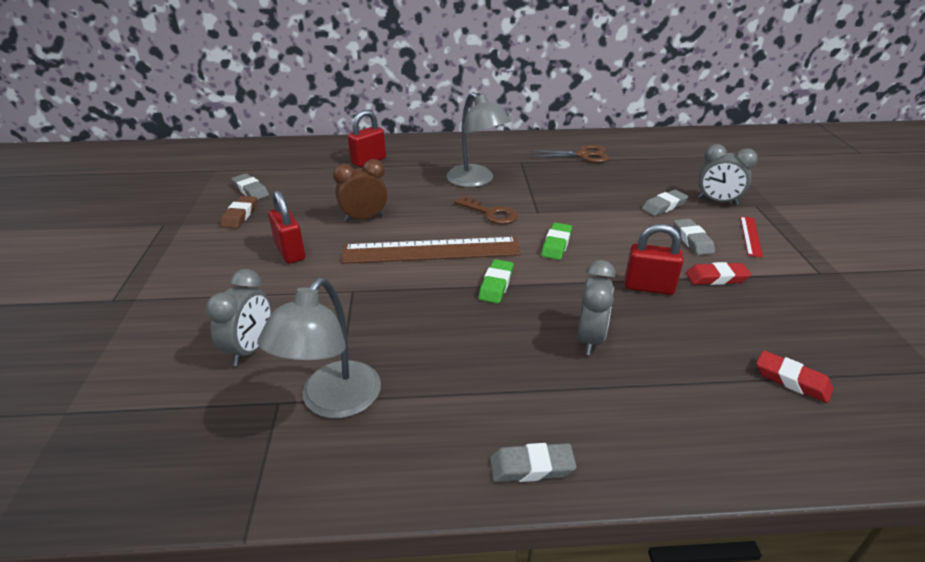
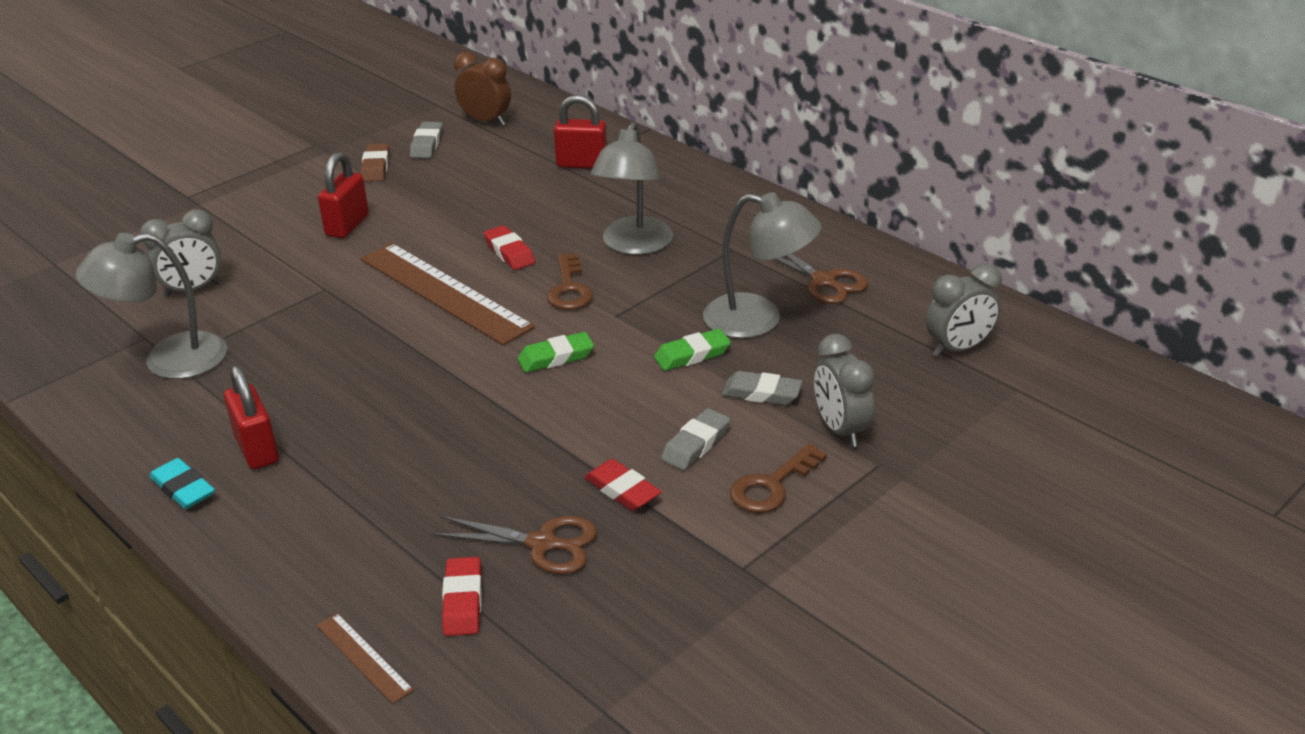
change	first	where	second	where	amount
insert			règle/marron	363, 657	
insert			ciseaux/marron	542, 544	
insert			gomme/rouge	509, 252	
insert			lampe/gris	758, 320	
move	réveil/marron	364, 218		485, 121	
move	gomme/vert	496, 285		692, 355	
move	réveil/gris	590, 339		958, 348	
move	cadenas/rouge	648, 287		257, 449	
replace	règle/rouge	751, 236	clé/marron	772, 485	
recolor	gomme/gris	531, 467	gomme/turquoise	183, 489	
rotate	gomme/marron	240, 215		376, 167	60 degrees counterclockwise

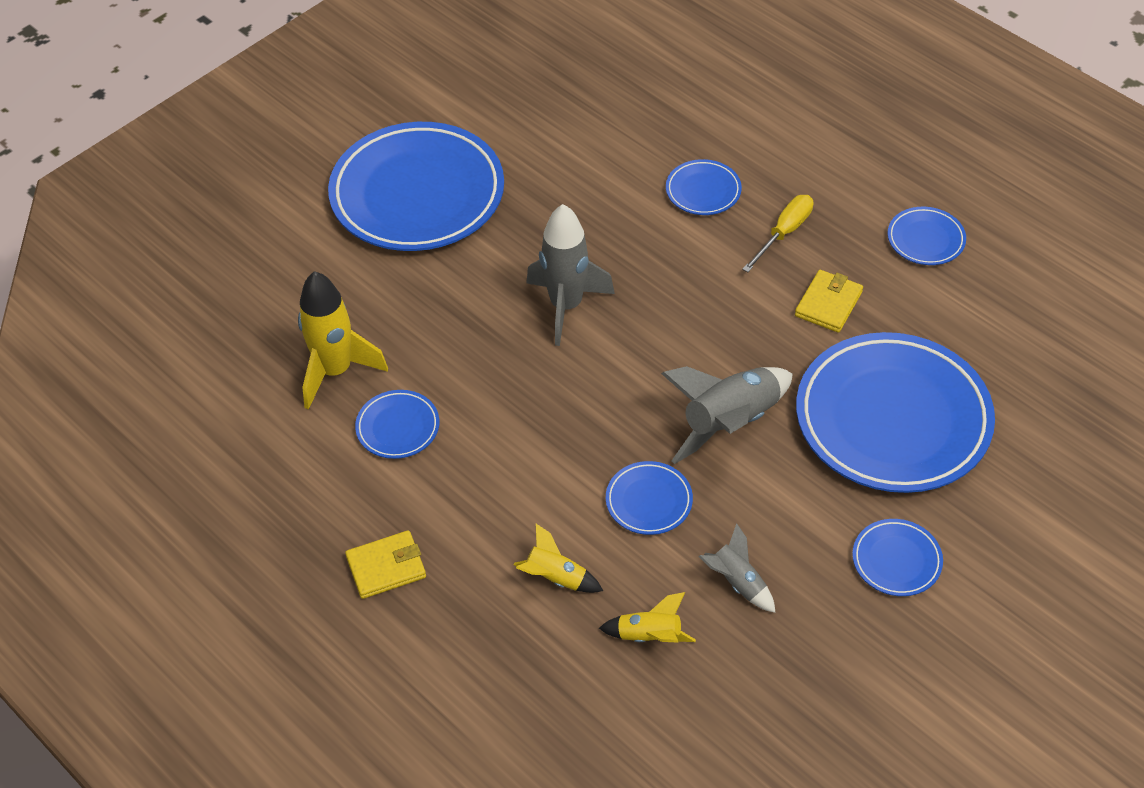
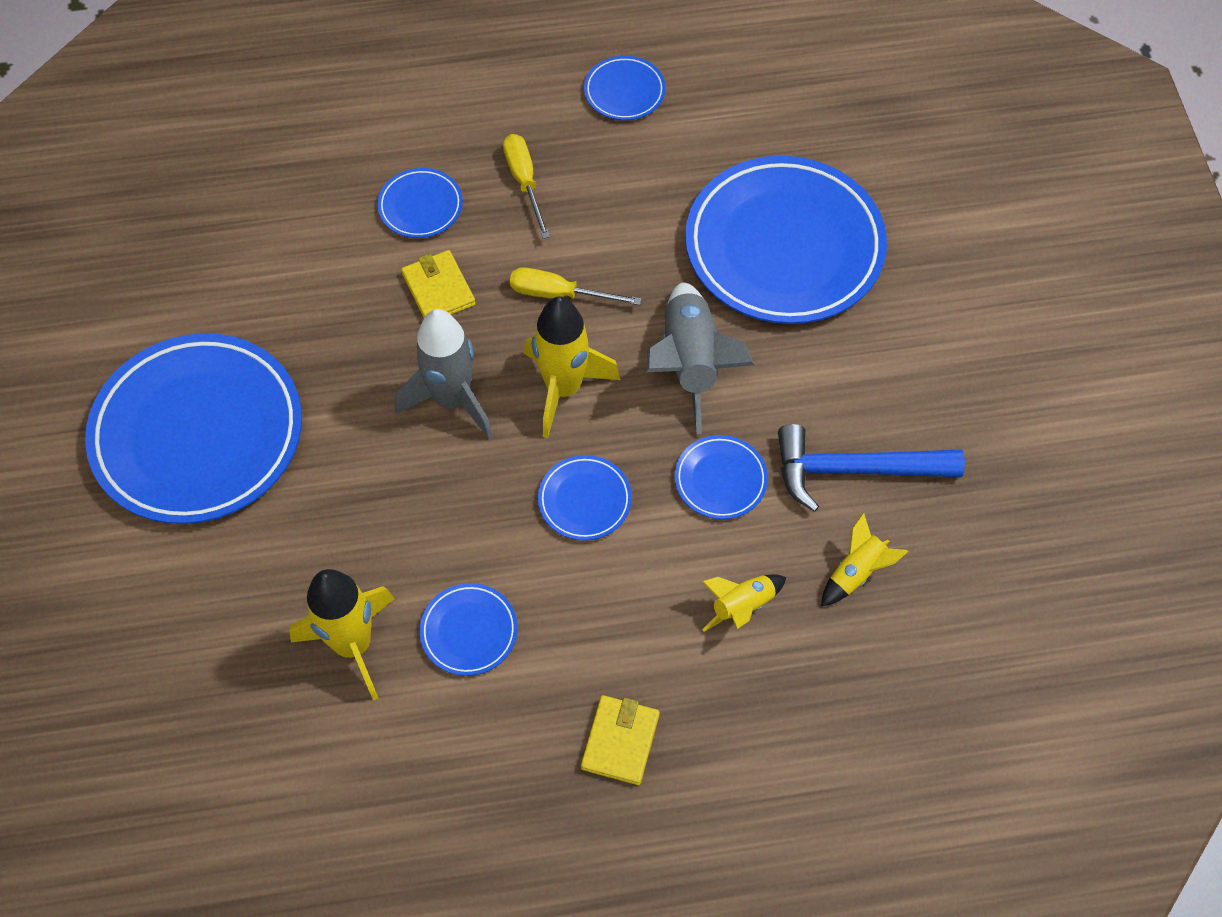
change	first	where	second	where	amount
insert			tournevis/jaune	559, 294	
insert			fusée/jaune	563, 388	
move	portefeuille/jaune	828, 304		438, 289	
move	assiette/bleu	896, 560		584, 500	
replace	fusée/gris	737, 582	marteau/bleu	854, 470	

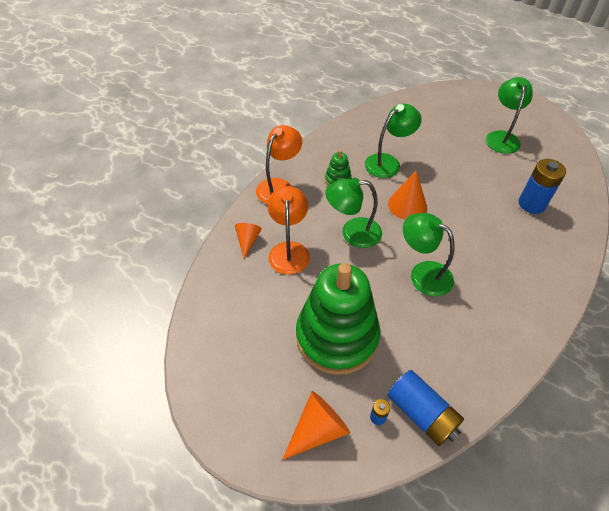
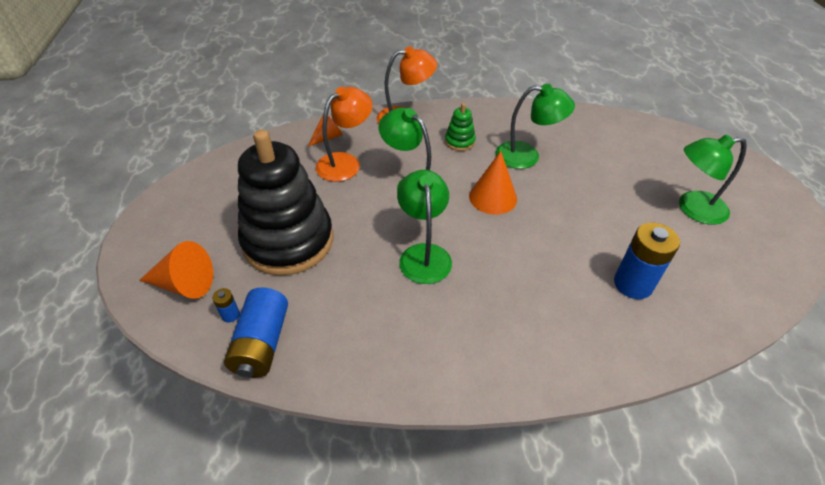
change	first	where	second	where	amount
recolor	jouet à empiler/vert	337, 337	jouet à empiler/noir	288, 241	
rotate	lampe/vert	501, 137		693, 209	150 degrees counterclockwise

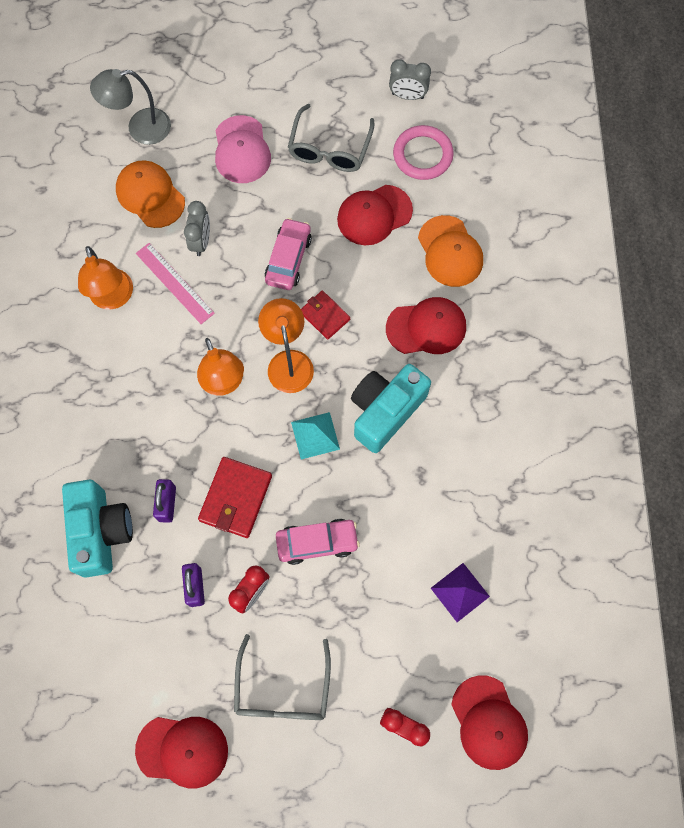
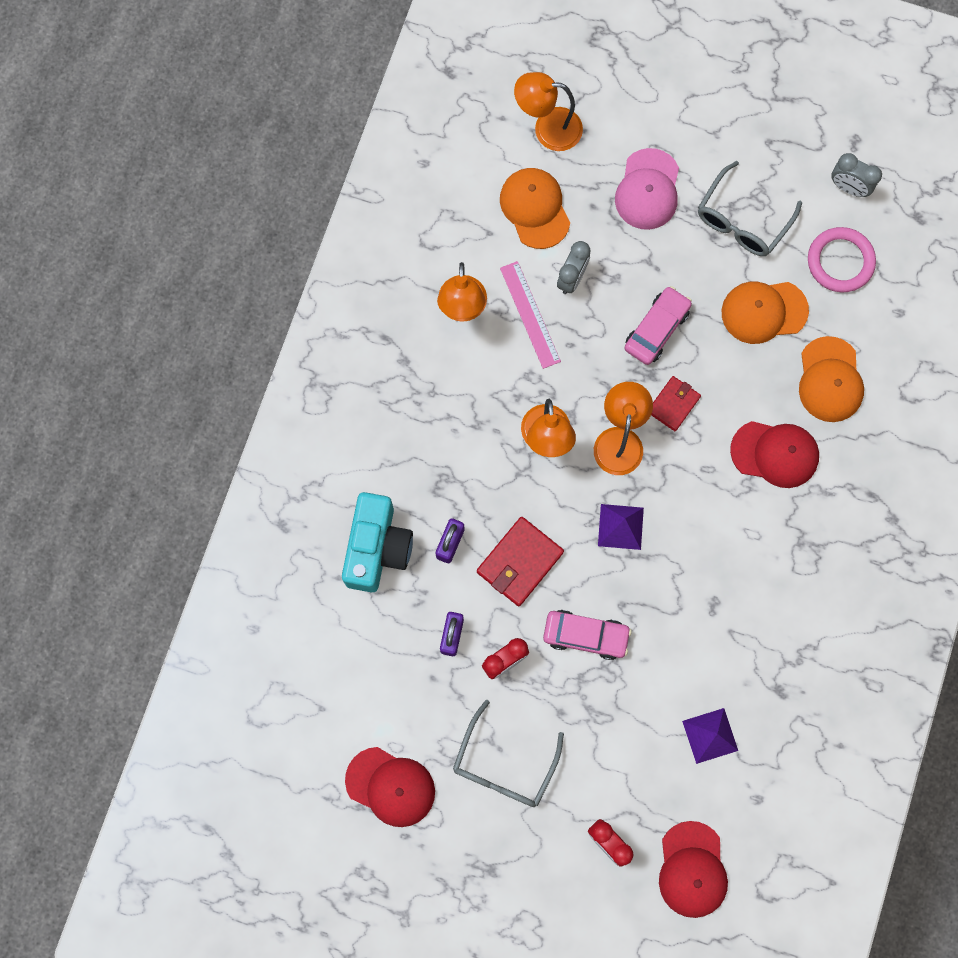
change	first	where	second	where	amount
delete	appareil photo/turquoise	385, 411			
recolor	lampe/gris	140, 128	lampe/orange	547, 128	
recolor	pyramide/turquoise	315, 435	pyramide/violet	620, 526	
recolor	casquette/rouge	374, 215	casquette/orange	764, 311	
rotate	portefeuille/rouge	325, 316		673, 404	60 degrees clockwise

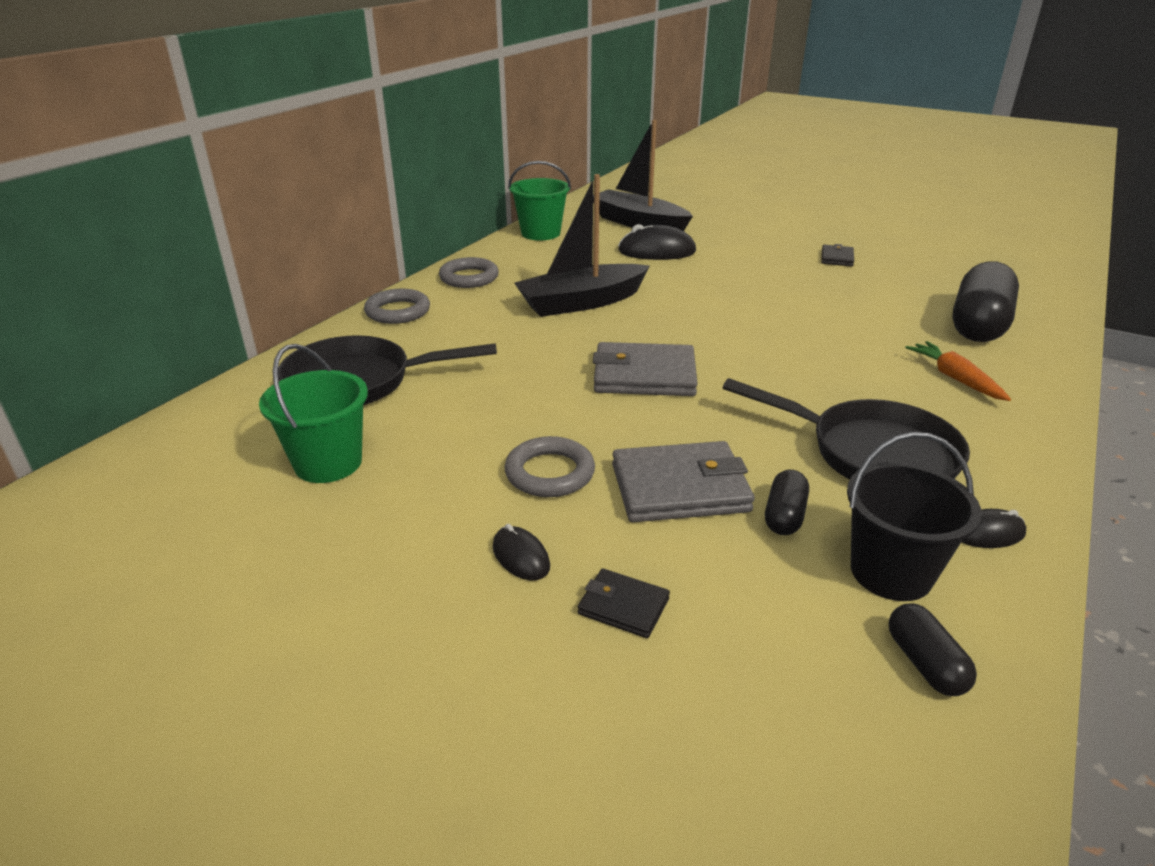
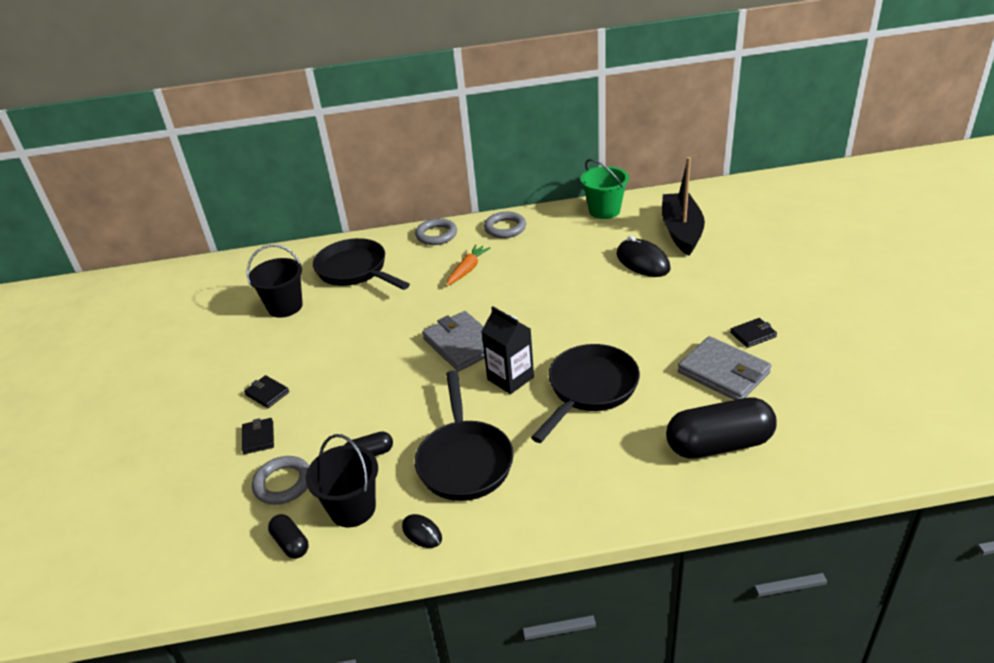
change	first	where	second	where	amount
delete	bateau/noir	581, 303			
insert			brique de lait/noir	510, 378	
insert			poêle/noir	589, 389	
move	anneau/gris	550, 473		283, 483	
move	portefeuille/gris	680, 488		723, 373	
move	carotte/orange	955, 378		467, 269	
replace	souris/noir	521, 557	portefeuille/noir	267, 393	
recolor	seau/vert	328, 463	seau/noir	285, 307	
rotate	gélule/noir	925, 663		291, 543	75 degrees counterclockwise

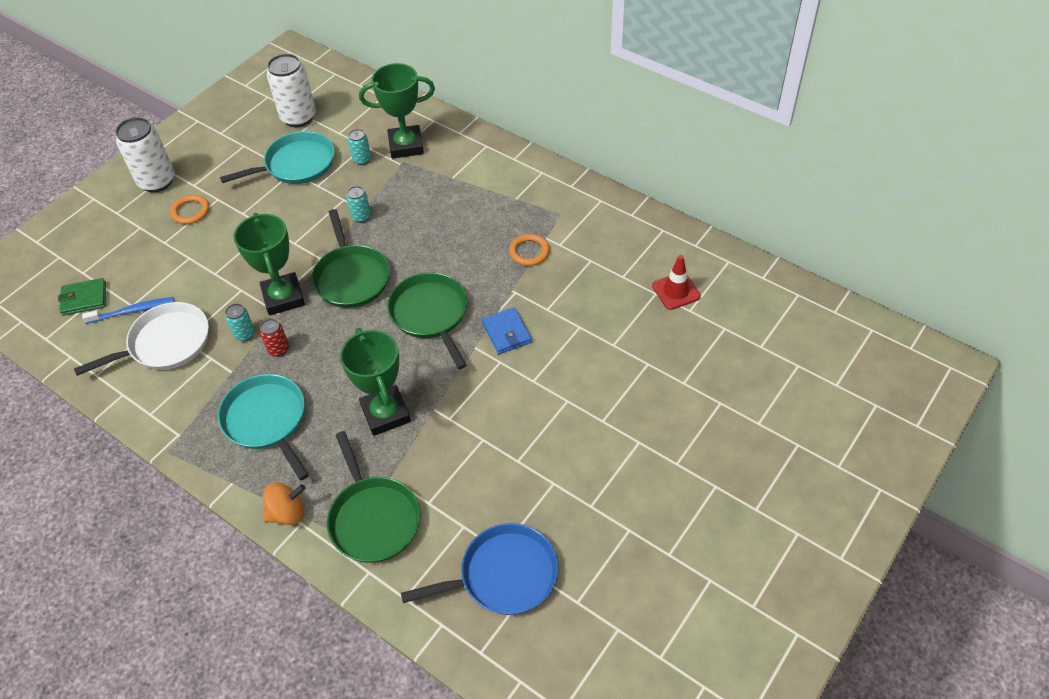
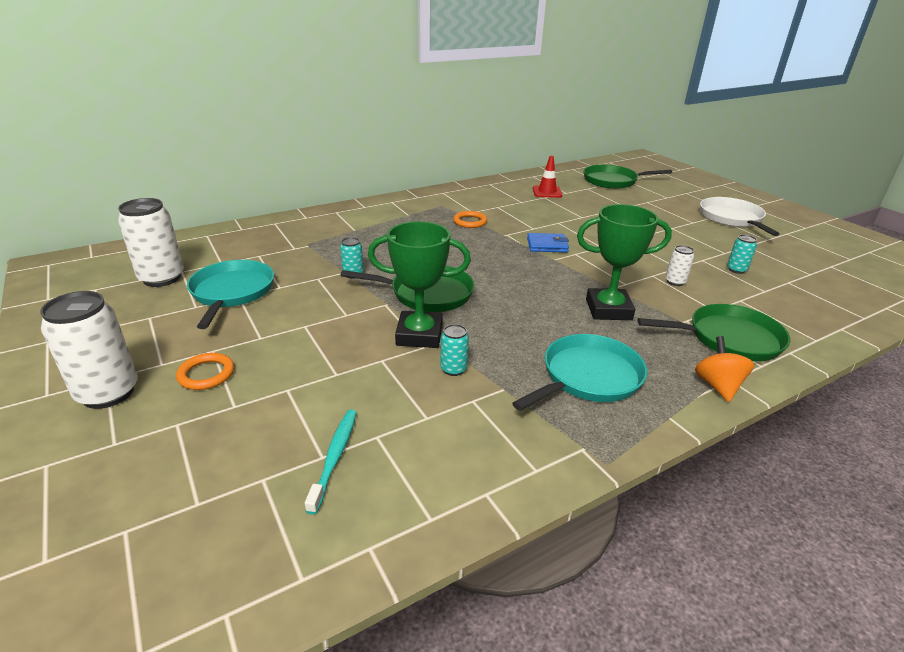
change	first	where	second	where	amount
delete	portefeuille/vert	84, 299			
delete	canette/rouge	279, 349			
delete	trophée/vert	406, 145			
delete	poêle/bleu	504, 575			
insert			canette/blanc	675, 282	
move	poêle/blanc	166, 343		731, 218	
move	canette/turquoise	362, 160		736, 270	
move	poêle/vert	430, 314		612, 181	
recolor	brosse à dents/bleu	132, 311	brosse à dents/turquoise	334, 457	
rotate	poêle/turquoise	266, 420		588, 377	150 degrees clockwise

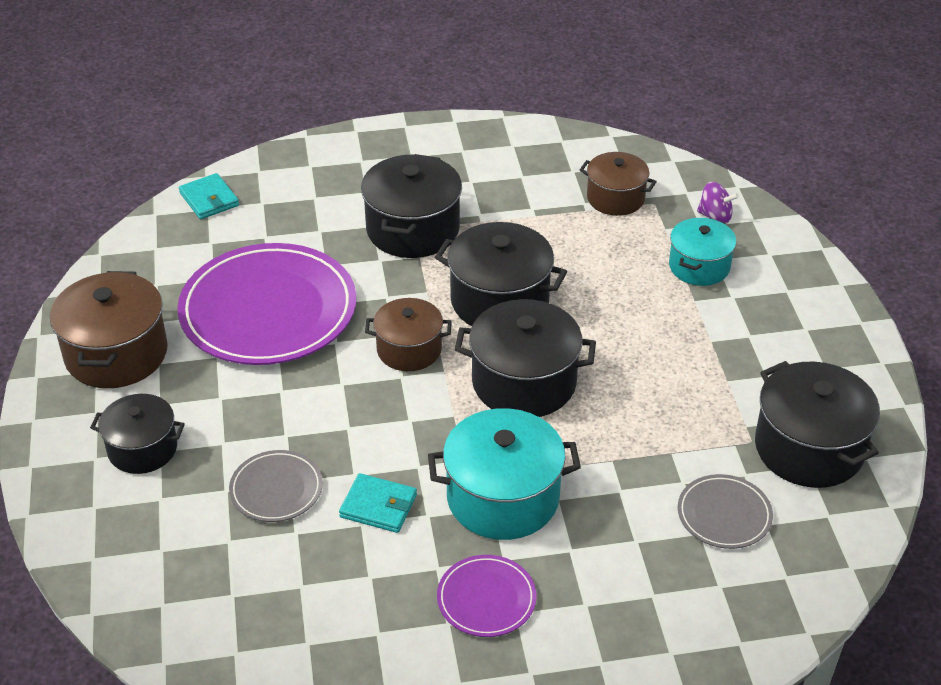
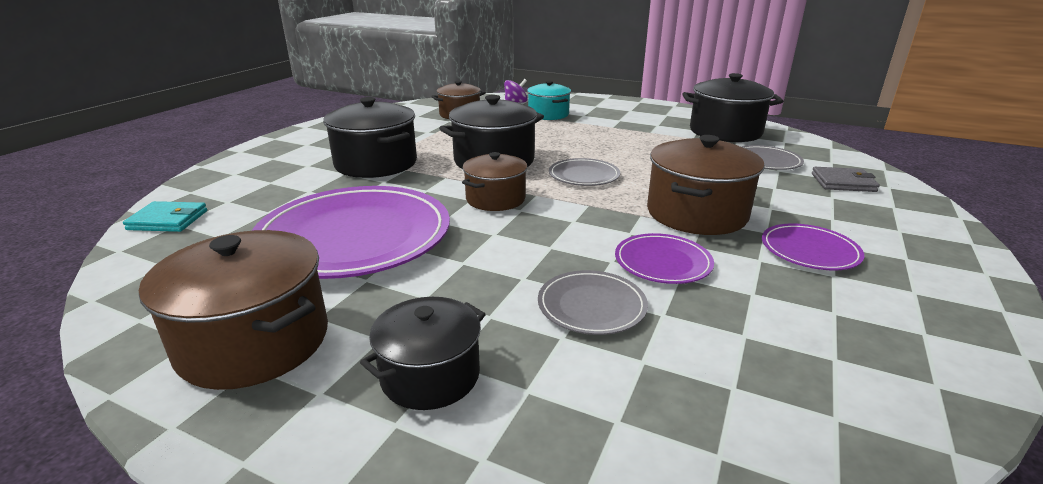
change	first	where	second	where	amount
insert			portefeuille/gris	843, 182	
replace	portefeuille/turquoise	378, 506	assiette/violet	662, 262	
replace	marmite/noir	524, 382	assiette/gris	584, 175	
recolor	marmite/turquoise	503, 498	marmite/marron	696, 213	

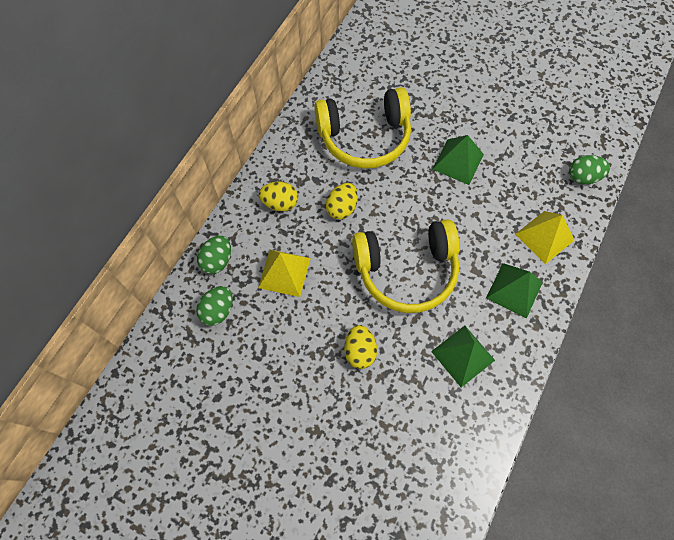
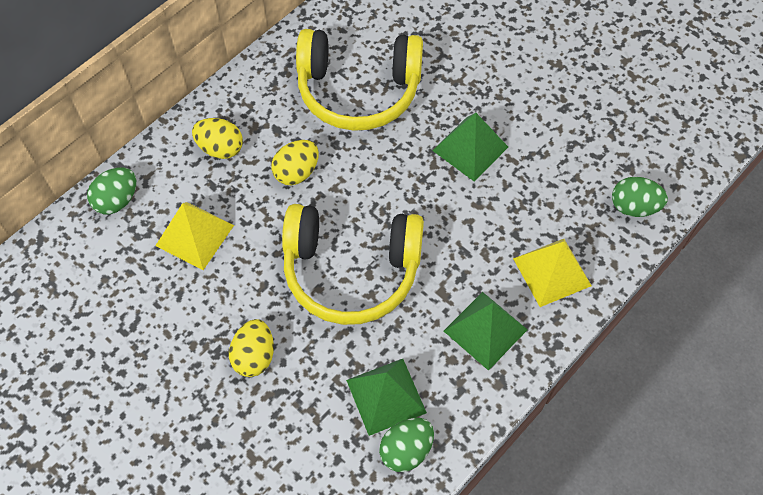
change	first	where	second	where	amount
move	œuf/vert	218, 310		406, 450	

